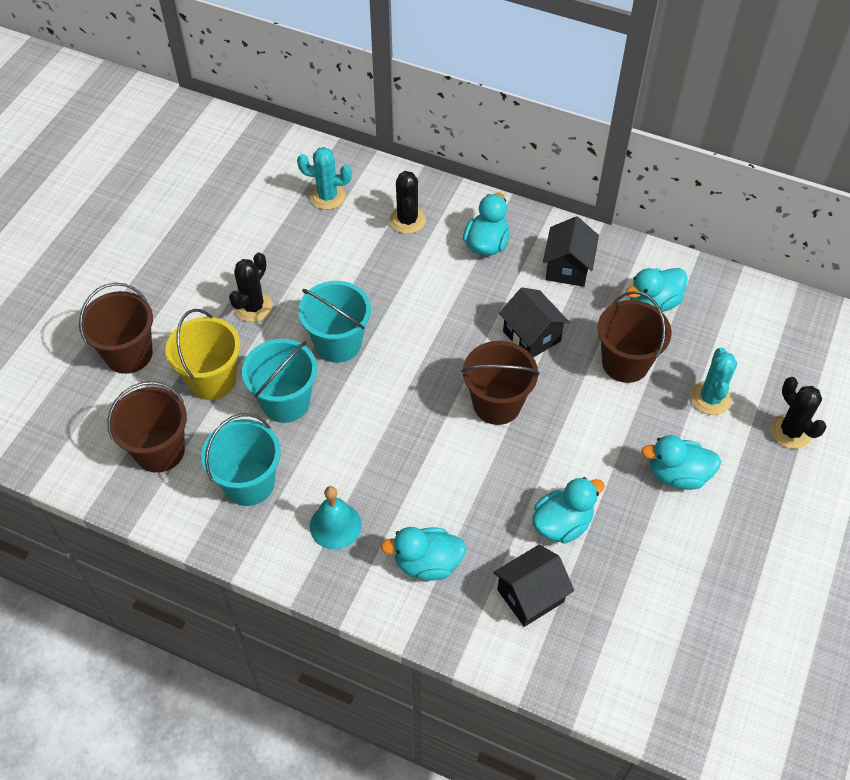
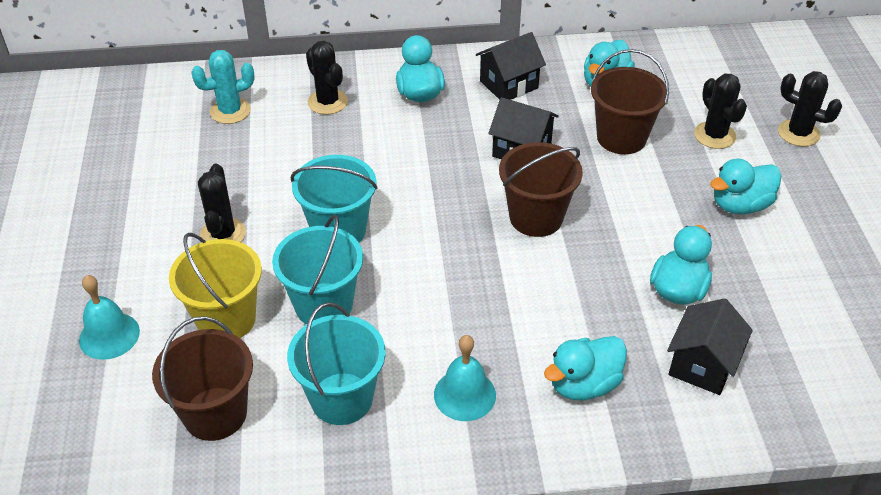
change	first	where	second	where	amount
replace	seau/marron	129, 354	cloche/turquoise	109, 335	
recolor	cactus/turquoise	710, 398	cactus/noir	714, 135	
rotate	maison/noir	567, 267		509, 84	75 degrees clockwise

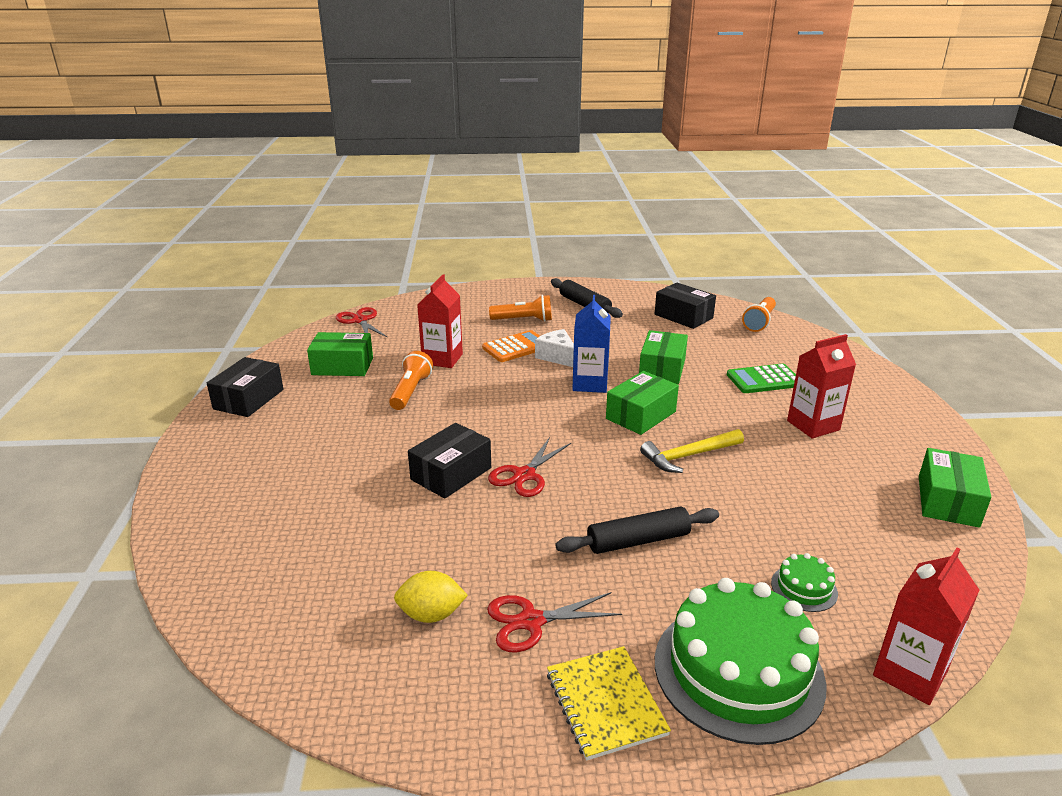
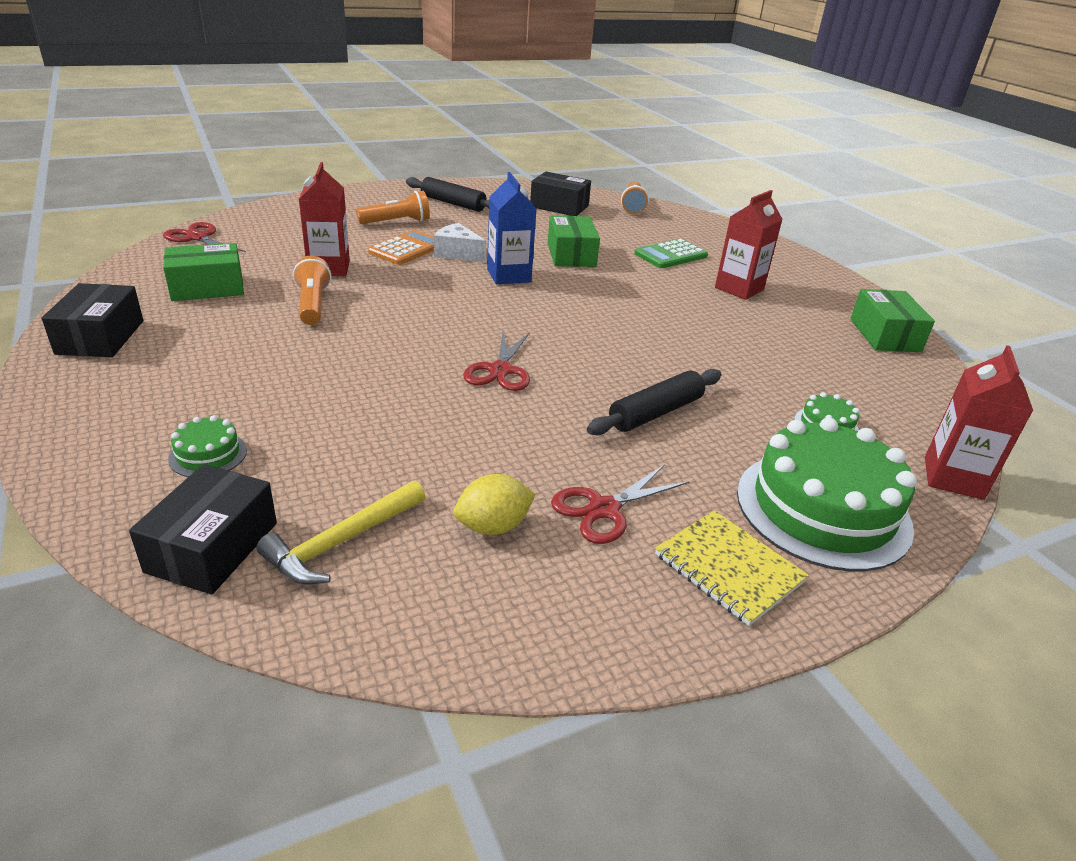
change	first	where	second	where	amount
delete	boîte/vert	641, 415			
insert			gâteau/vert	208, 454	
move	boîte/noir	451, 473		212, 547	
move	marteau/jaune	688, 456		341, 542	

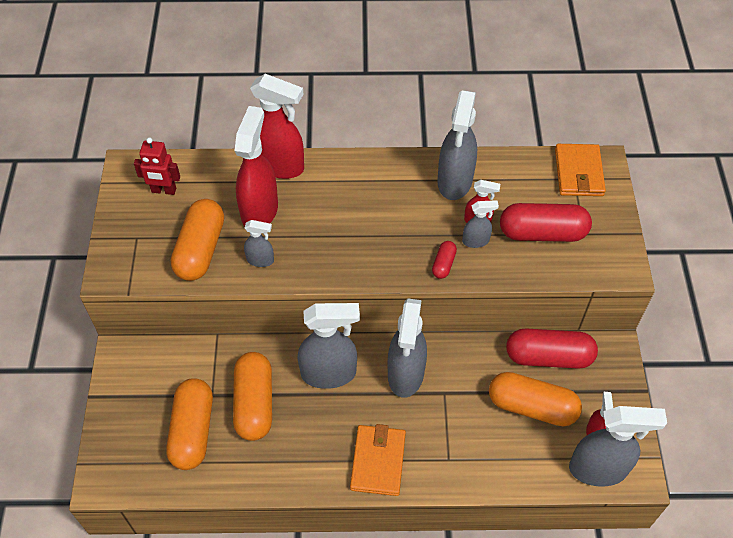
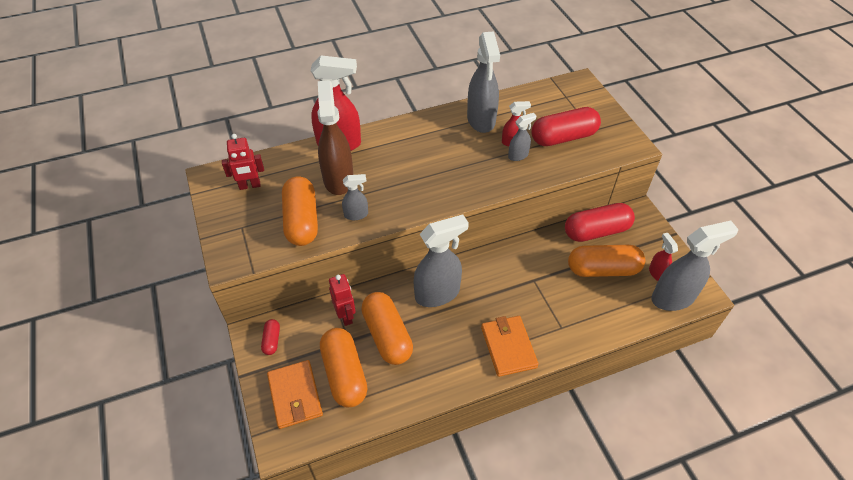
change	first	where	second	where	amount
delete	vaporisateur/gris	405, 374			
insert			robot/rouge	346, 316	
move	gélule/rouge	443, 264		272, 340	
move	portefeuille/orange	578, 173		295, 395	
recolor	vaporisateur/rouge	260, 210	vaporisateur/marron	338, 179	

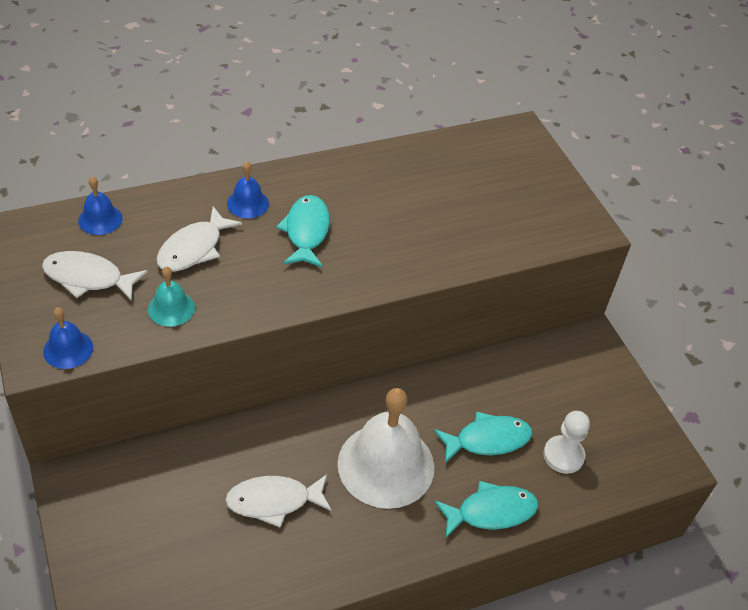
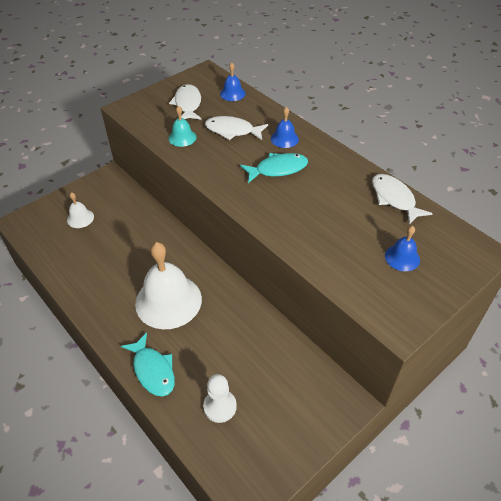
change	first	where	second	where	amount
delete	poisson/turquoise	488, 440			
insert			cloche/blanc	80, 218	
move	cloche/bleu	68, 349		402, 257	
move	poisson/blanc	273, 501		394, 198	

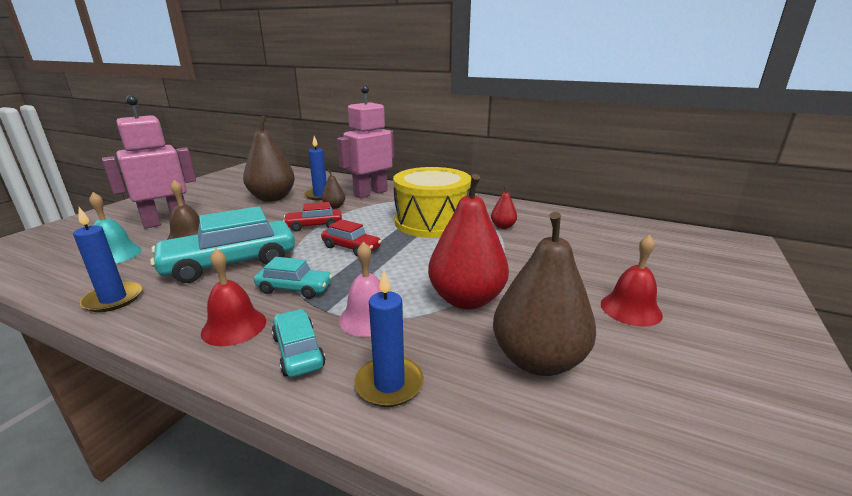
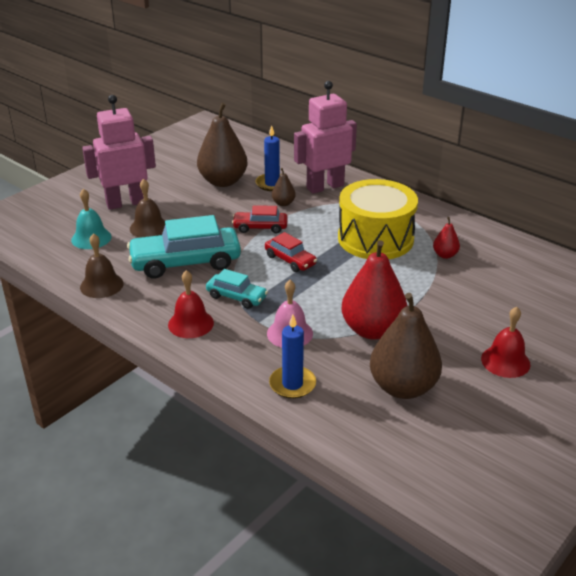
change	first	where	second	where	amount
delete	voiture/turquoise	298, 351			
replace	bougie/bleu	113, 299	cloche/marron	101, 285	

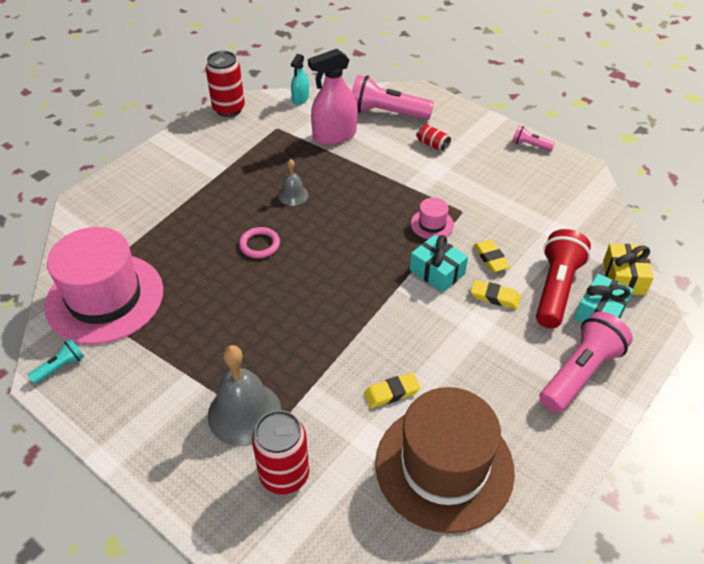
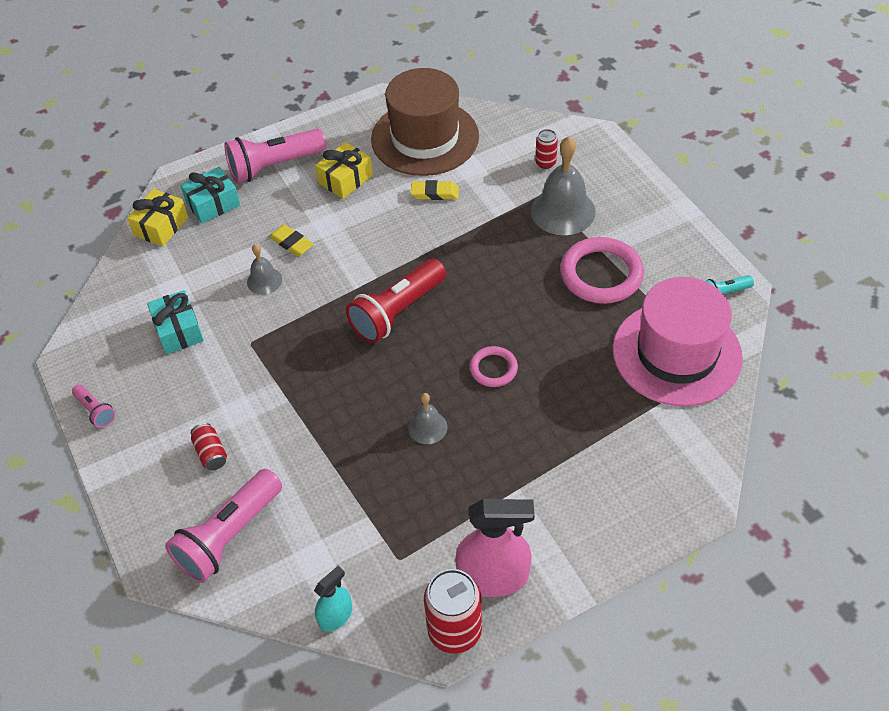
change	first	where	second	where	amount
delete	chapeau/rose	432, 224			
insert			cadeau/jaune	345, 179	
insert			anneau/rose	601, 274	
move	vaporisateur/rose	334, 135		493, 577	
move	cadeau/turquoise	437, 272		178, 330	
move	lampe de poche/rouge	556, 289		397, 312	
replace	gomme/jaune	491, 258	cloche/gris	264, 280	
rotate	lampe de poche/rose	387, 113		229, 535	90 degrees clockwise
resize	canette/rouge	284, 475		545, 163	x0.53

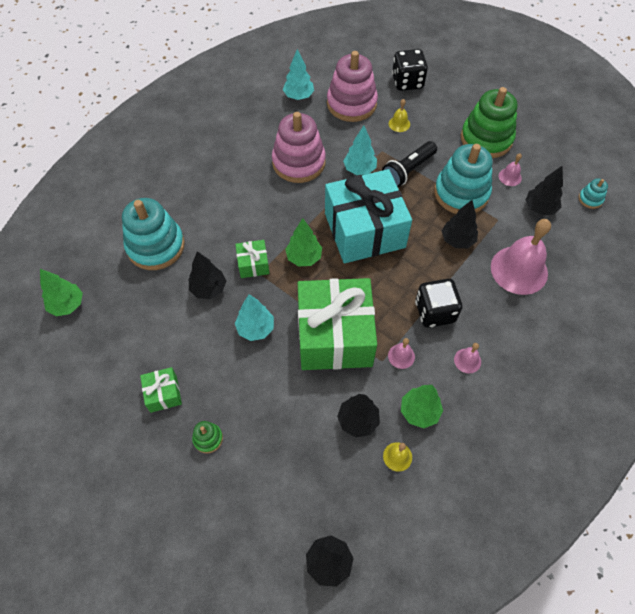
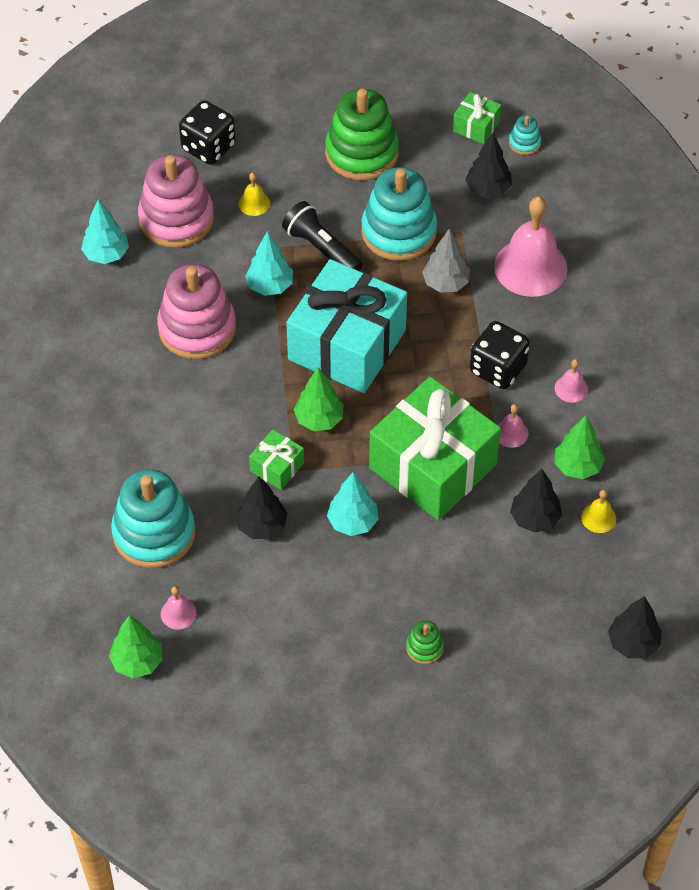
change	first	where	second	where	amount
move	cadeau/vert	163, 394		476, 126	
move	cloche/rose	510, 177		178, 613	
recolor	arbre/noir	457, 240	arbre/gris	446, 283	
rotate	lampe de poche/noir	408, 171		321, 249	135 degrees clockwise

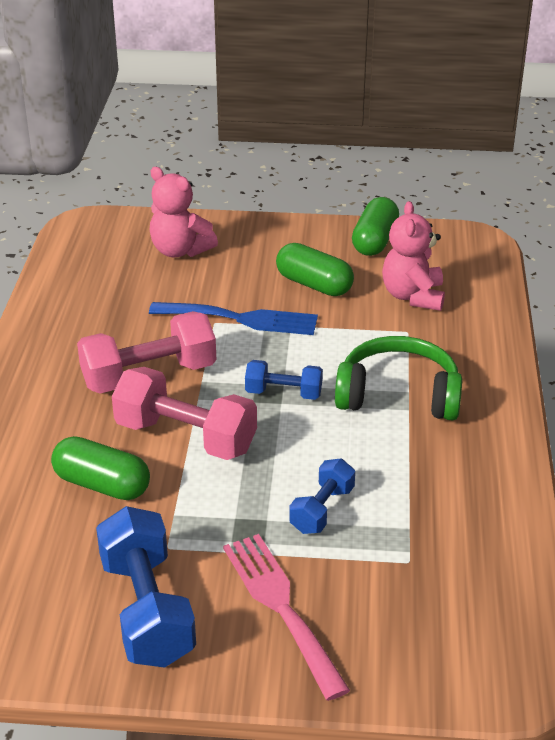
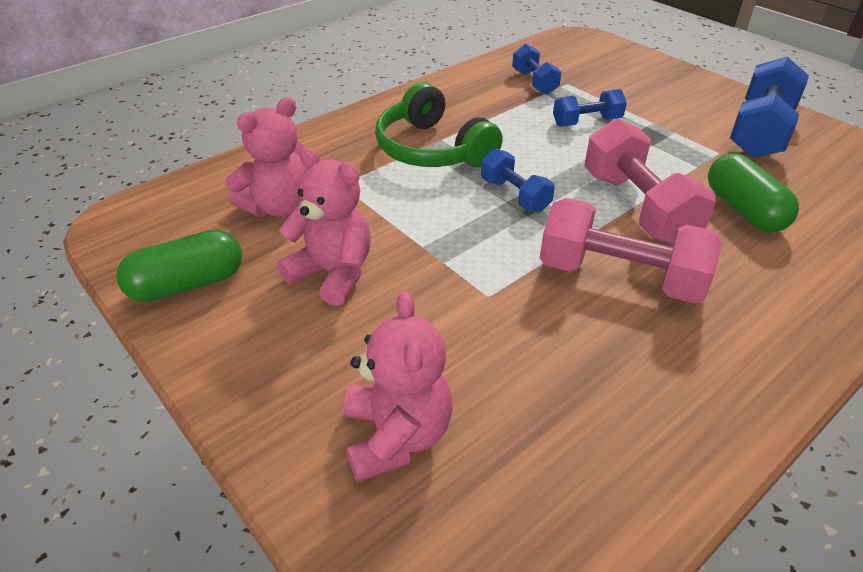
change	first	where	second	where	amount
delete	fourchette/bleu	242, 319			
delete	fourchette/rose	281, 606			
insert			haltère/bleu	534, 82	
replace	gélule/vert	314, 284	ours en peluche/rose	333, 273	

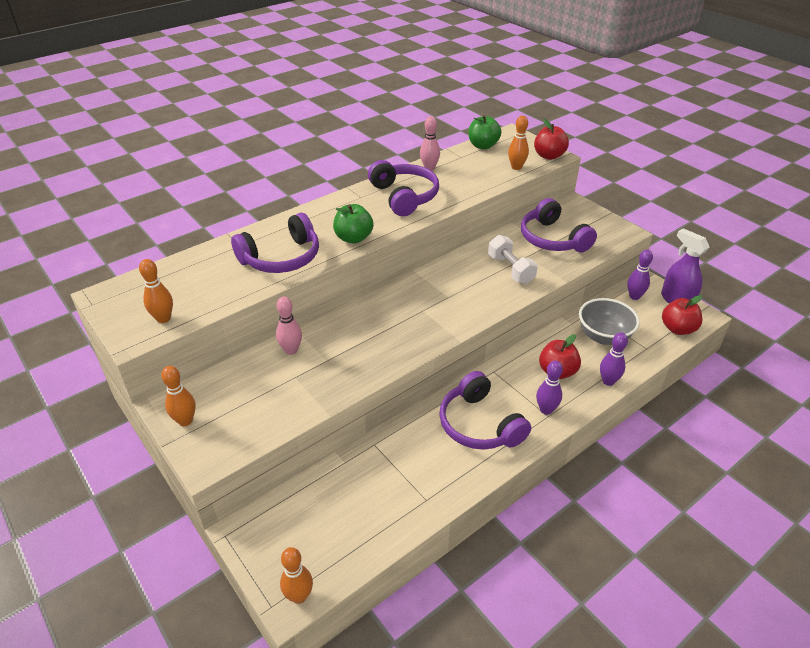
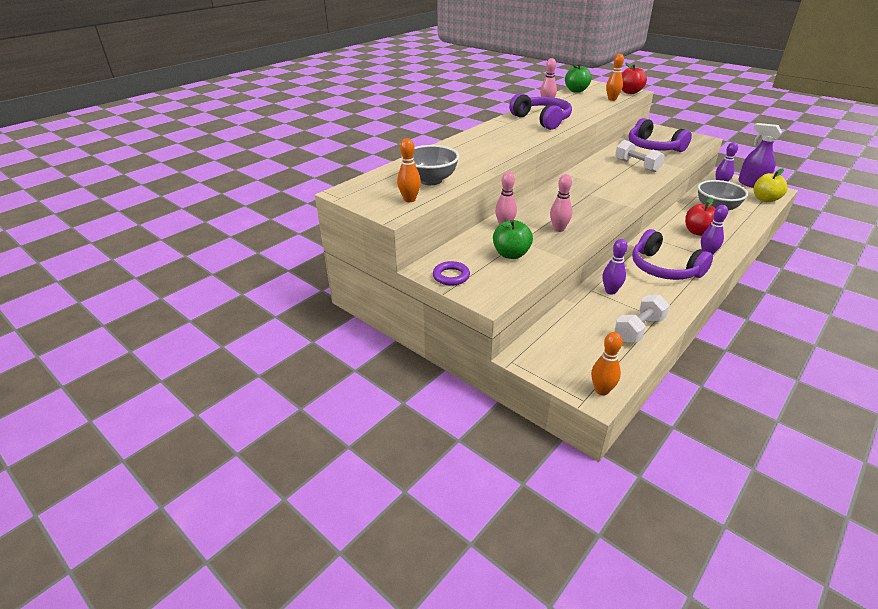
change	first	where	second	where	amount
delete	casque audio/violet	281, 258			
insert			bol/gris	431, 180	
insert			quille/rose	558, 229	
insert			haltère/blanc	639, 329	
move	pomme/vert	353, 238		511, 254	
move	quille/violet	608, 381		610, 291	
replace	quille/orange	185, 421	anneau/violet	451, 276	
recolor	pomme/rouge	677, 329	pomme/jaune	765, 199	

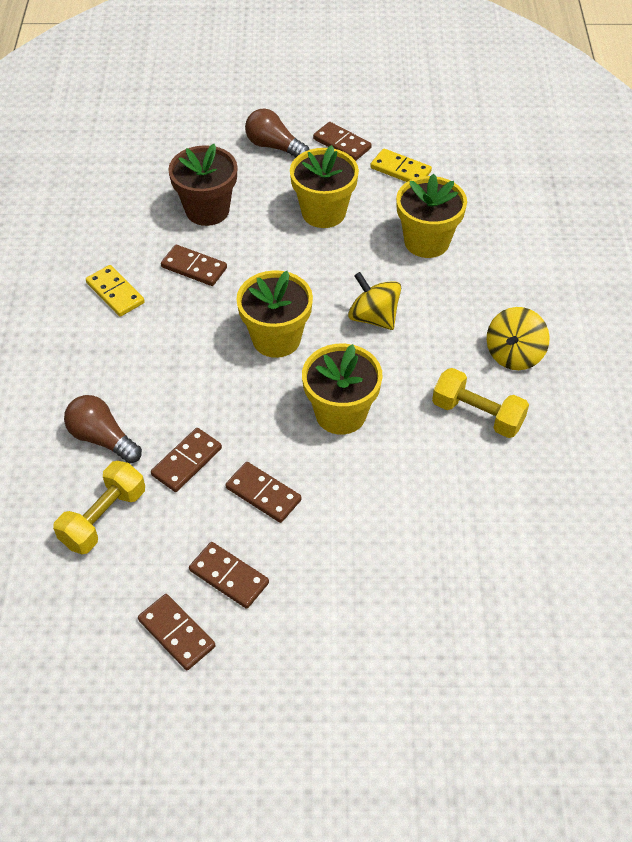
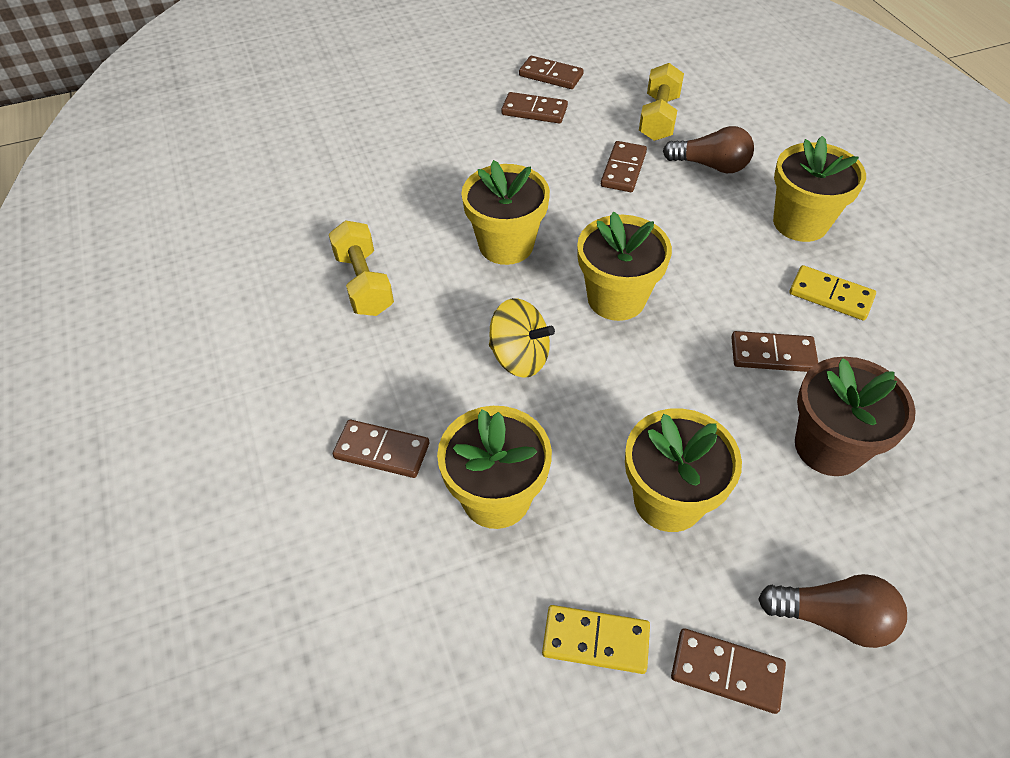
change	first	where	second	where	amount
delete	toupie/jaune	514, 354			
insert			pot de fleurs/jaune	800, 223	
move	domino/marron	263, 494		382, 451	
rotate	haltère/jaune	477, 414		364, 283	60 degrees clockwise

